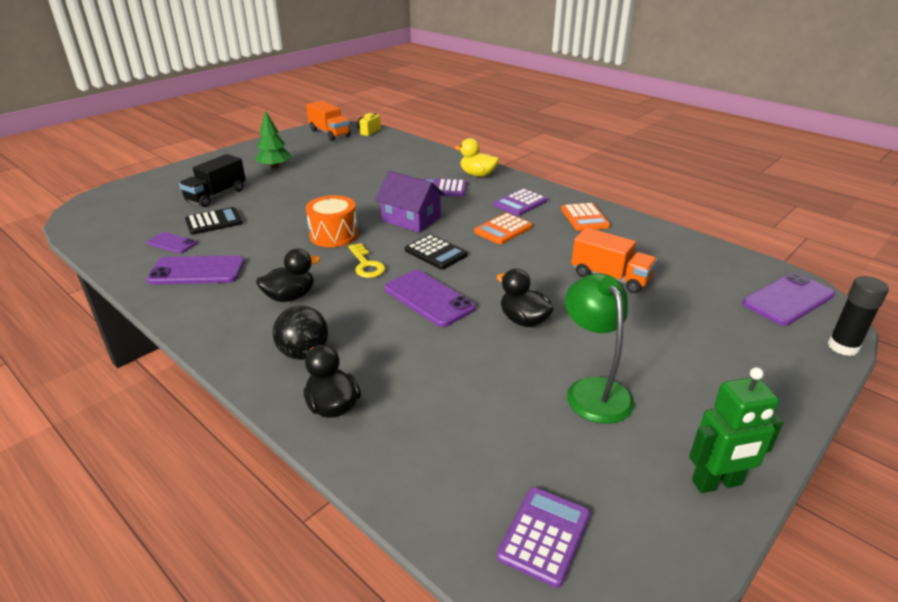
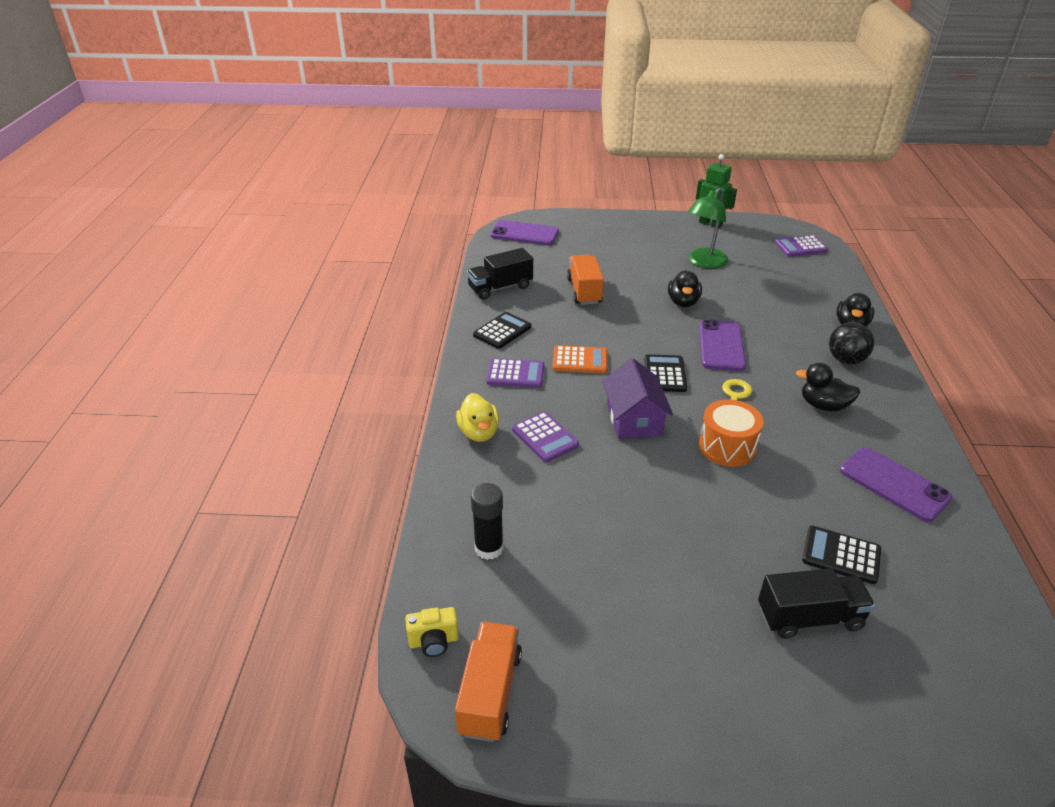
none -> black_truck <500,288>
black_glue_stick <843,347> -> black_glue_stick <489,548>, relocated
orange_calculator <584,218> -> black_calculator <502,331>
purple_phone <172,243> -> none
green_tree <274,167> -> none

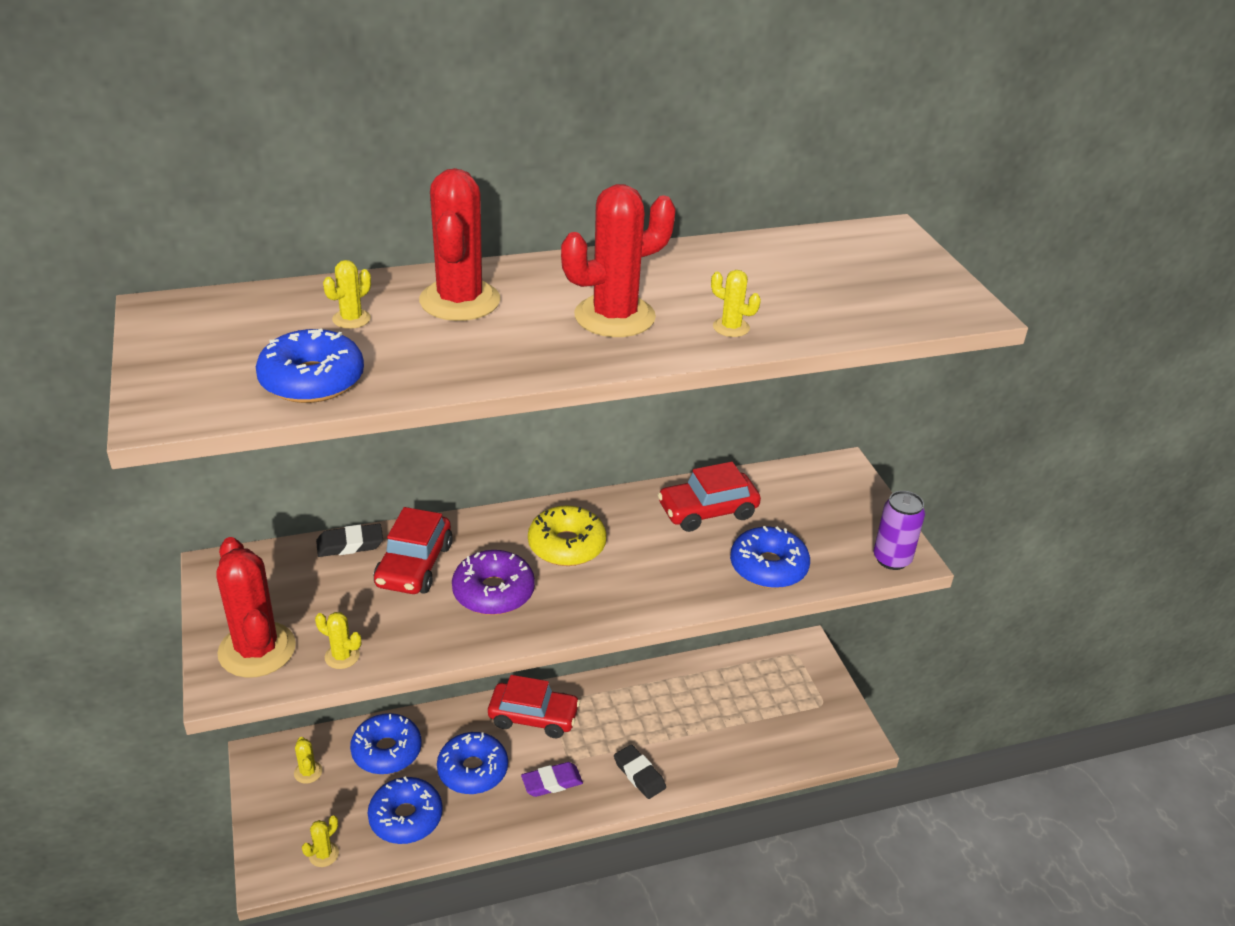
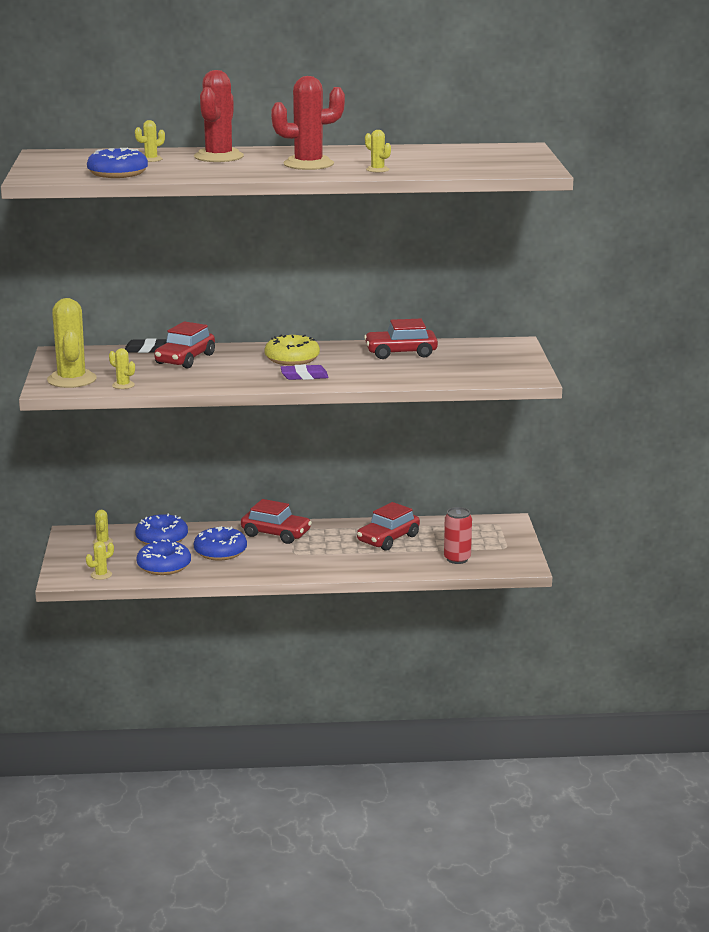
red_cactus <257,650> -> yellow_cactus <71,380>
purple_eraser <552,782> -> purple_eraser <304,376>, relocated
none -> red_car <388,539>
none -> red_can <457,559>
purple_donut <493,592> -> none
black_eraser <639,774> -> none
blue_donut <768,567> -> none
purple_can <892,559> -> none

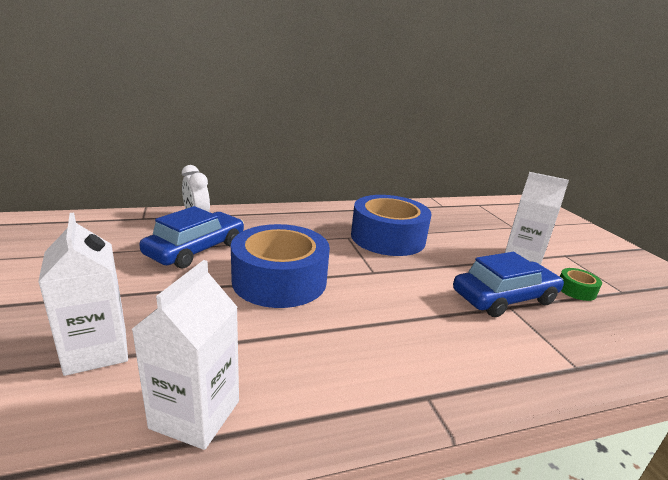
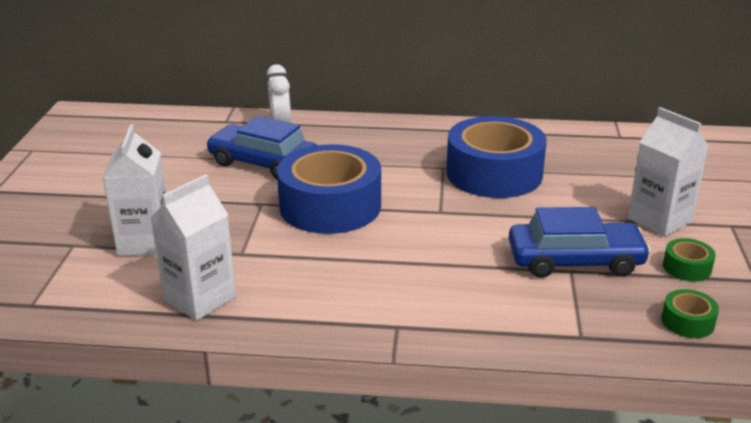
blue_car <196,249> -> blue_car <263,163>, 120 degrees counterclockwise
none -> green_tape <687,322>

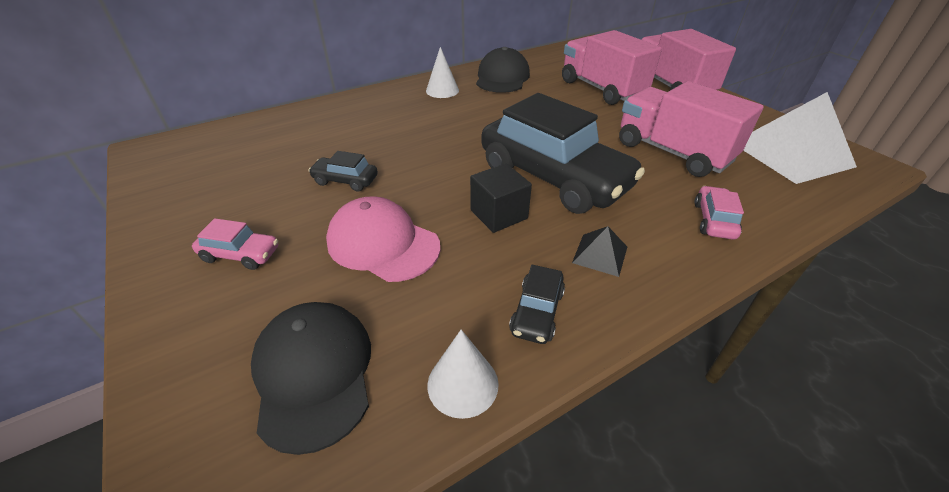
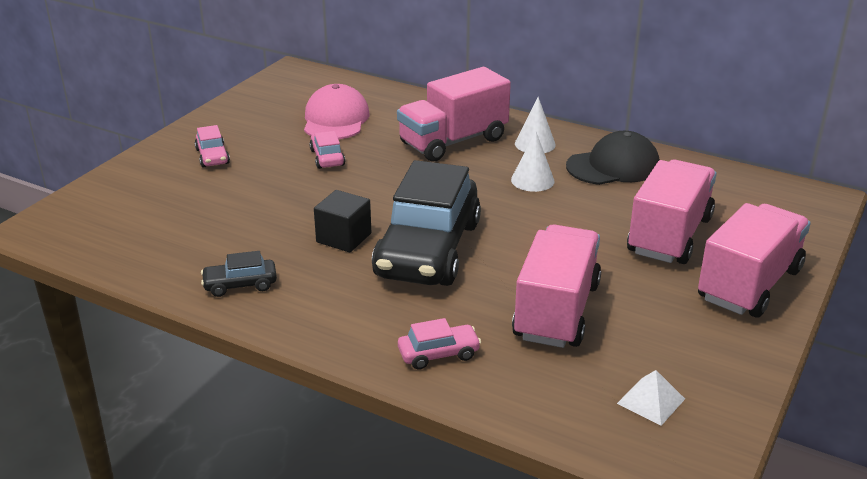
pink_cap <383,244> -> pink_cap <335,119>, relocated
black_car <345,180> -> pink_car <327,158>
none -> pink_truck <453,141>
white_cone <462,384> -> white_cone <532,180>, relocated
white_pyramid <791,154> -> white_pyramid <651,401>, x0.44
black_cap <314,373> -> none
black_pyramid <600,254> -> none

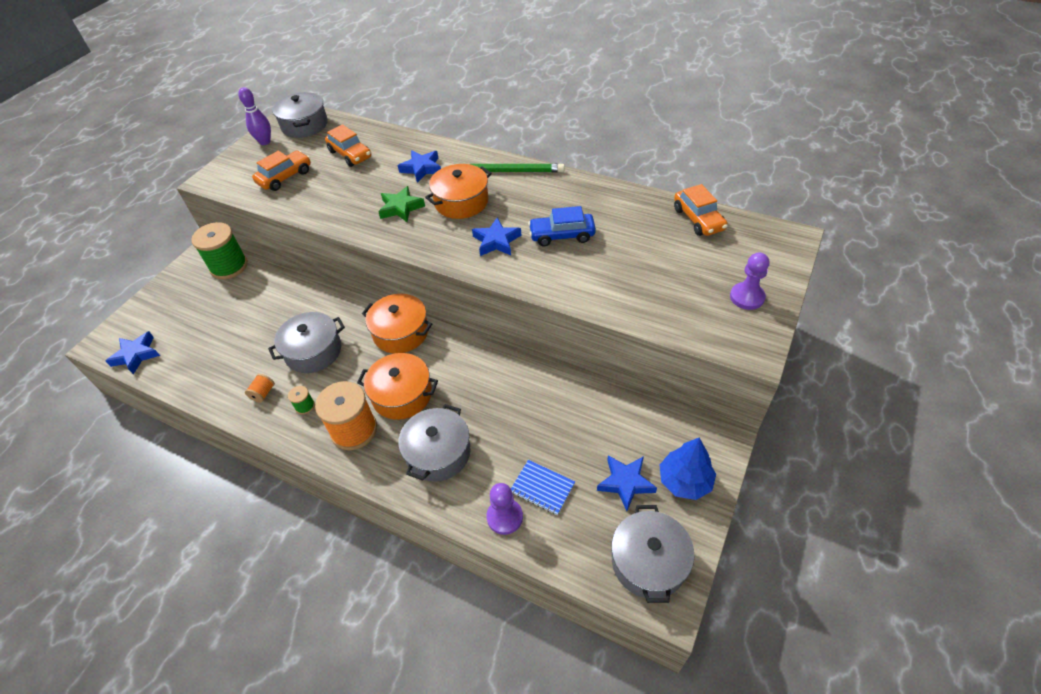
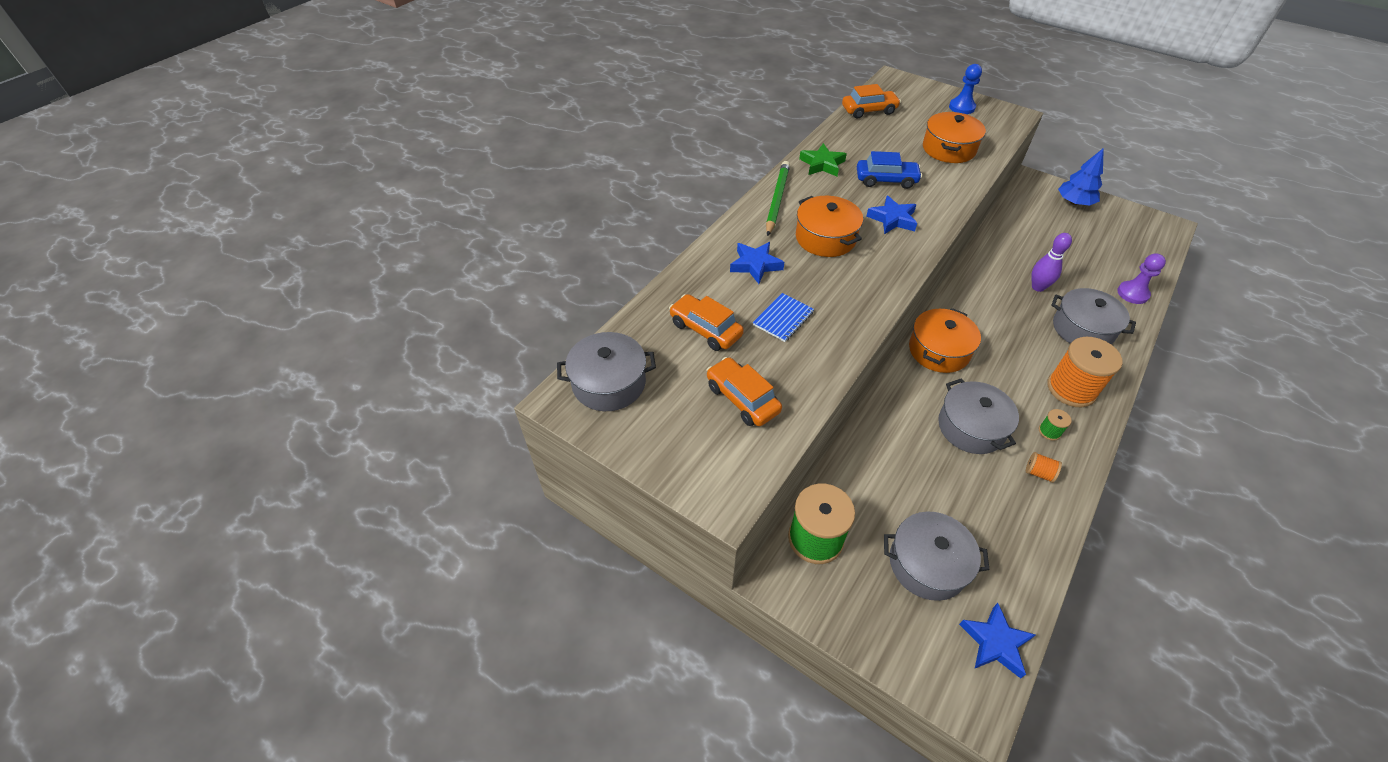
orange_car <350,154> -> orange_car <705,329>, 105 degrees counterclockwise
blue_notebook <542,488> -> blue_notebook <783,318>, relocated
green_star <401,208> -> green_star <822,164>, relocated
blue_car <562,235> -> blue_car <886,180>, 90 degrees counterclockwise
grey_pot <648,562> -> grey_pot <927,564>, relocated
orange_pot <402,395> -> orange_pot <948,149>, relocated
purple_pawn <747,297> -> blue_pawn <962,107>
purple_bowling_pin <265,142> -> purple_bowling_pin <1038,287>, relocated
blue_star <625,483> -> none

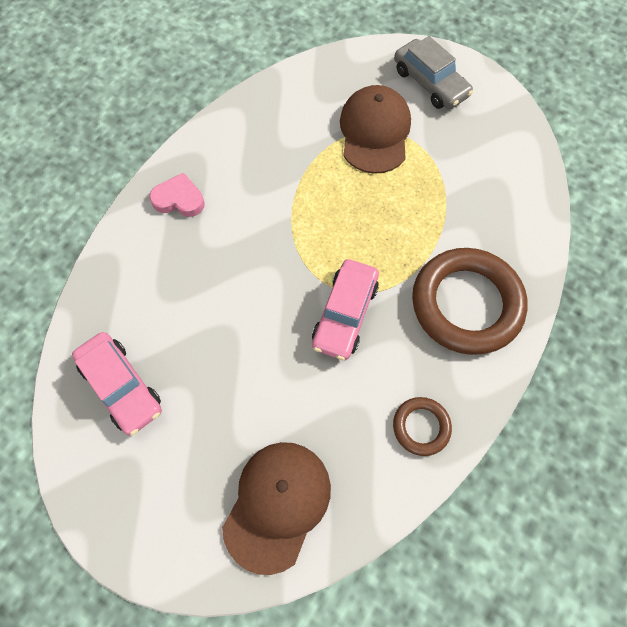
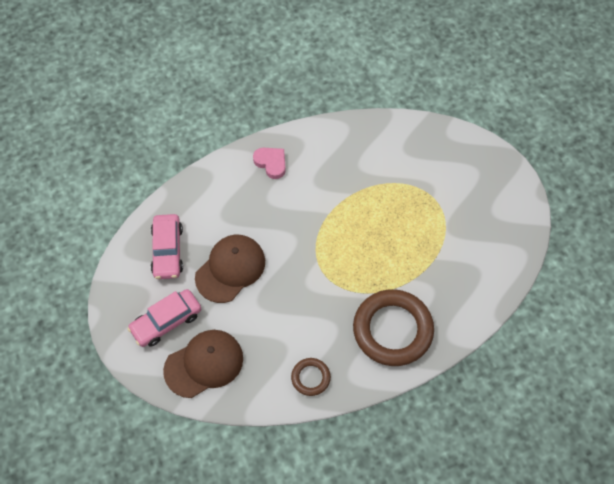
pink_car <345,314> -> pink_car <166,321>, relocated
brown_cap <374,132> -> brown_cap <230,269>, relocated
grey_car <430,83> -> none

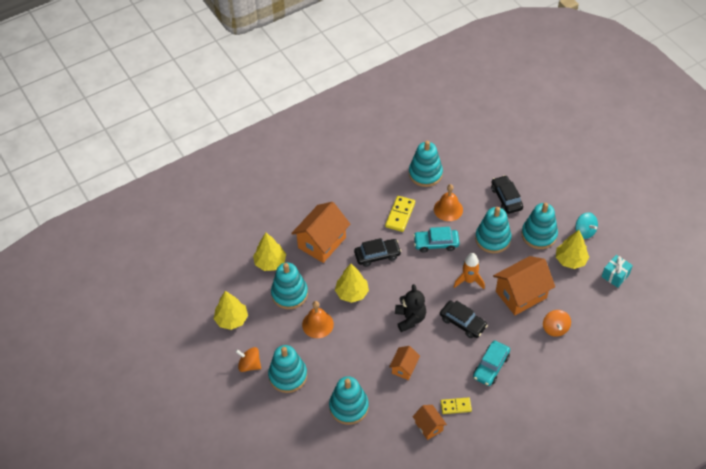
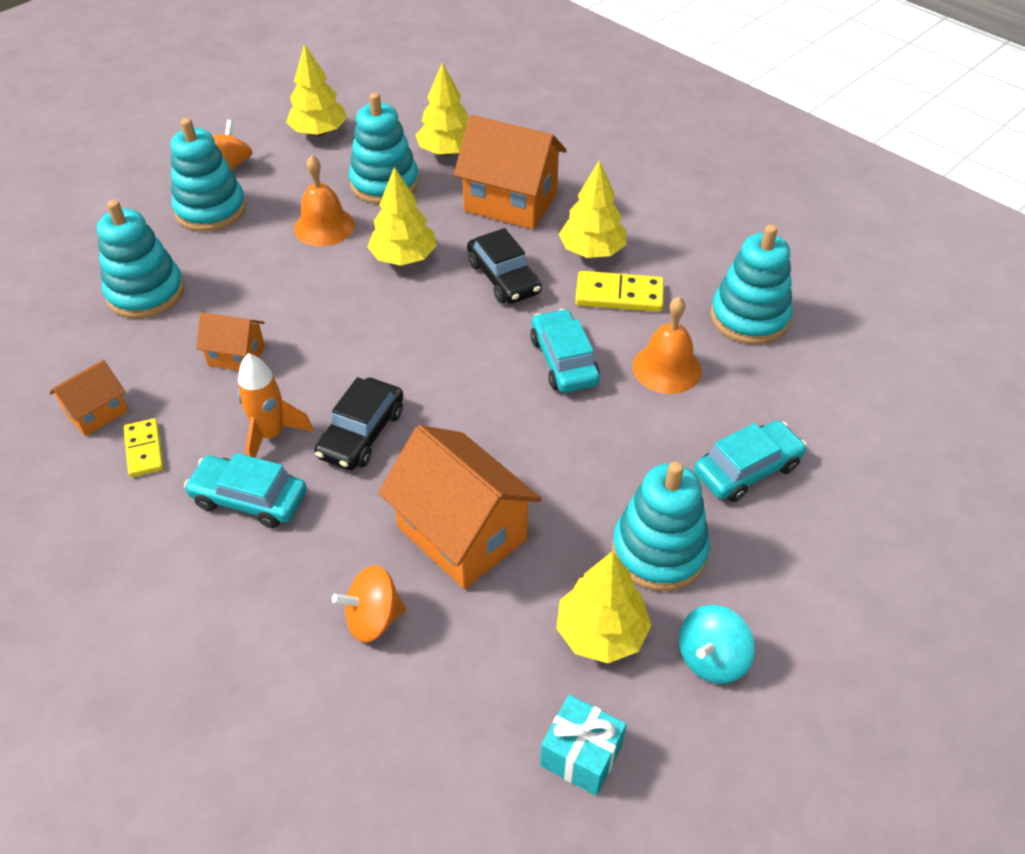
orange_rocket <469,280> -> orange_rocket <271,435>, relocated
none -> yellow_tree <592,251>
black_car <506,198> -> turquoise_car <747,469>
black_teddy_bear <410,318> -> none
turquoise_stacking_toy <492,239> -> none

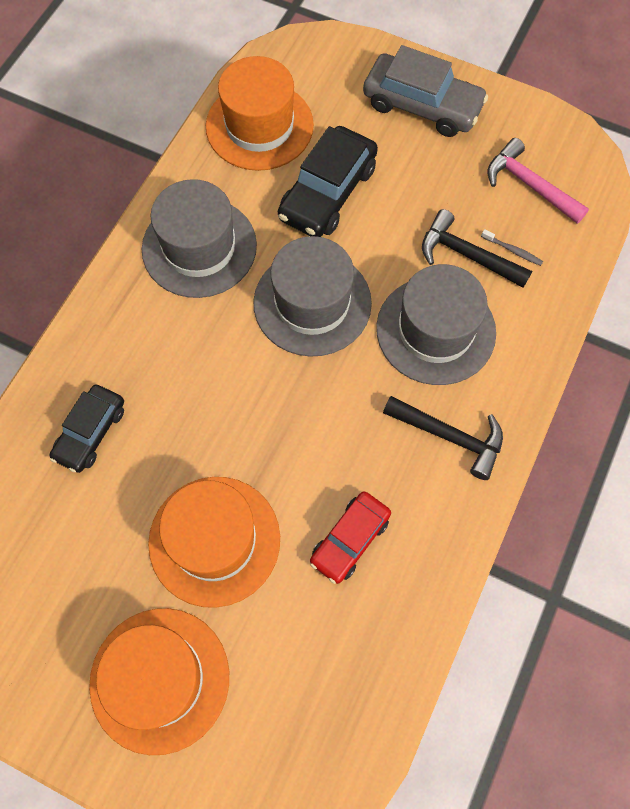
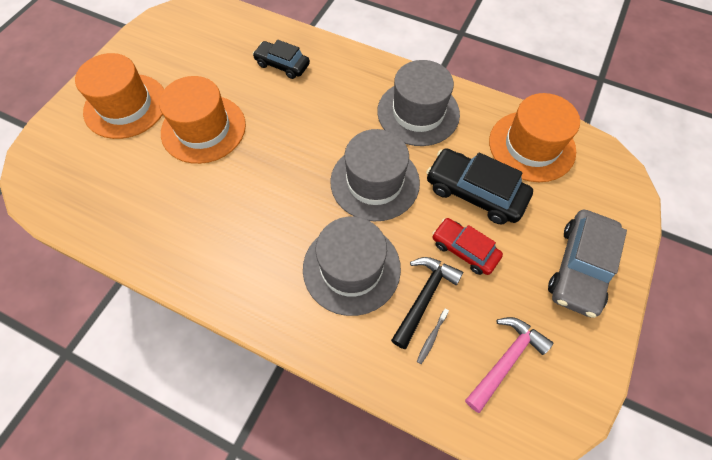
red_car <350,539> -> red_car <464,250>, relocated
black_hammer <449,437> -> none

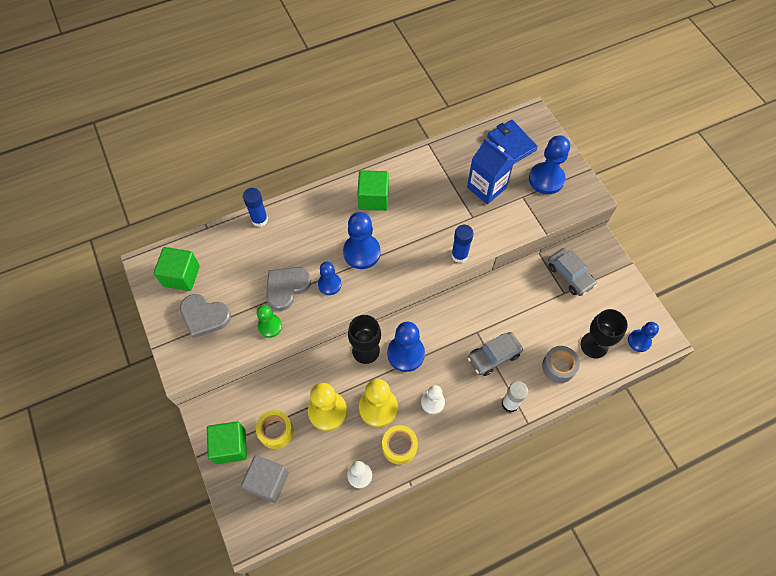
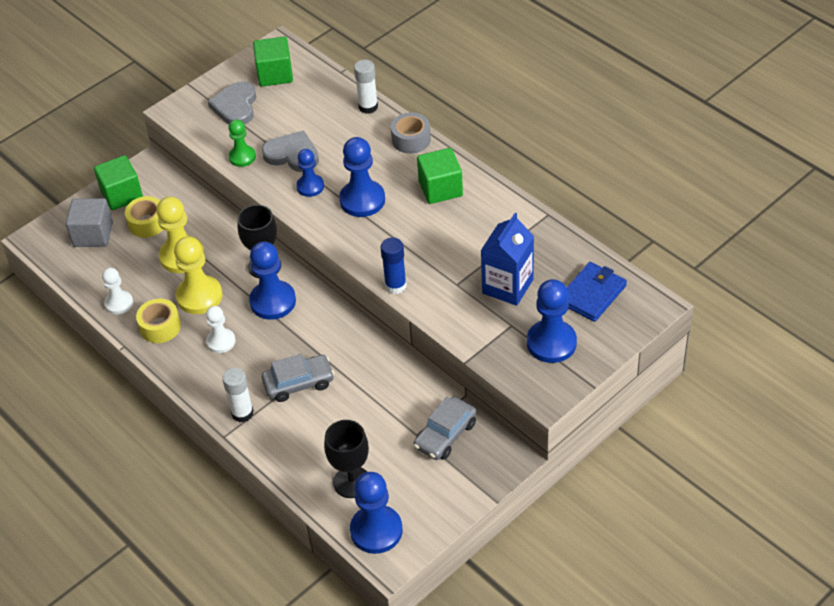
grey_car <493,356> -> grey_car <299,383>, 120 degrees clockwise
blue_pawn <639,341> -> blue_pawn <376,530>, x1.64
blue_glue_stick <259,220> -> white_glue_stick <368,107>
grey_tape <558,367> -> grey_tape <411,140>, relocated

